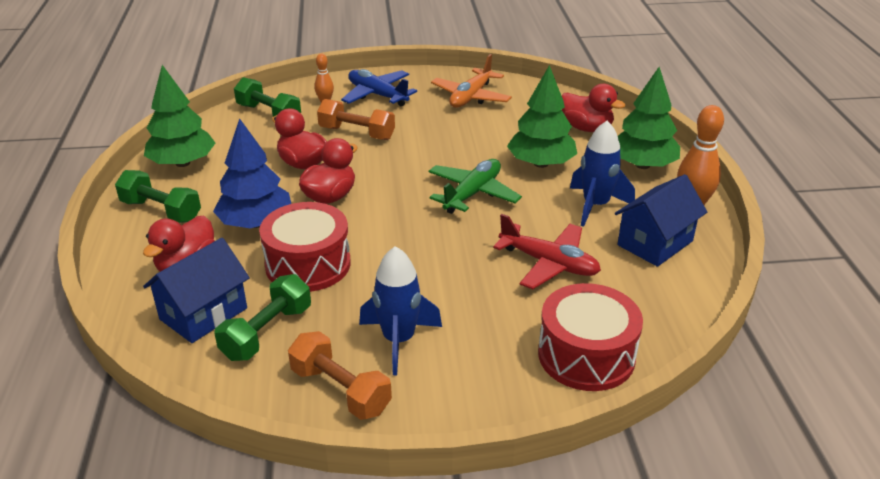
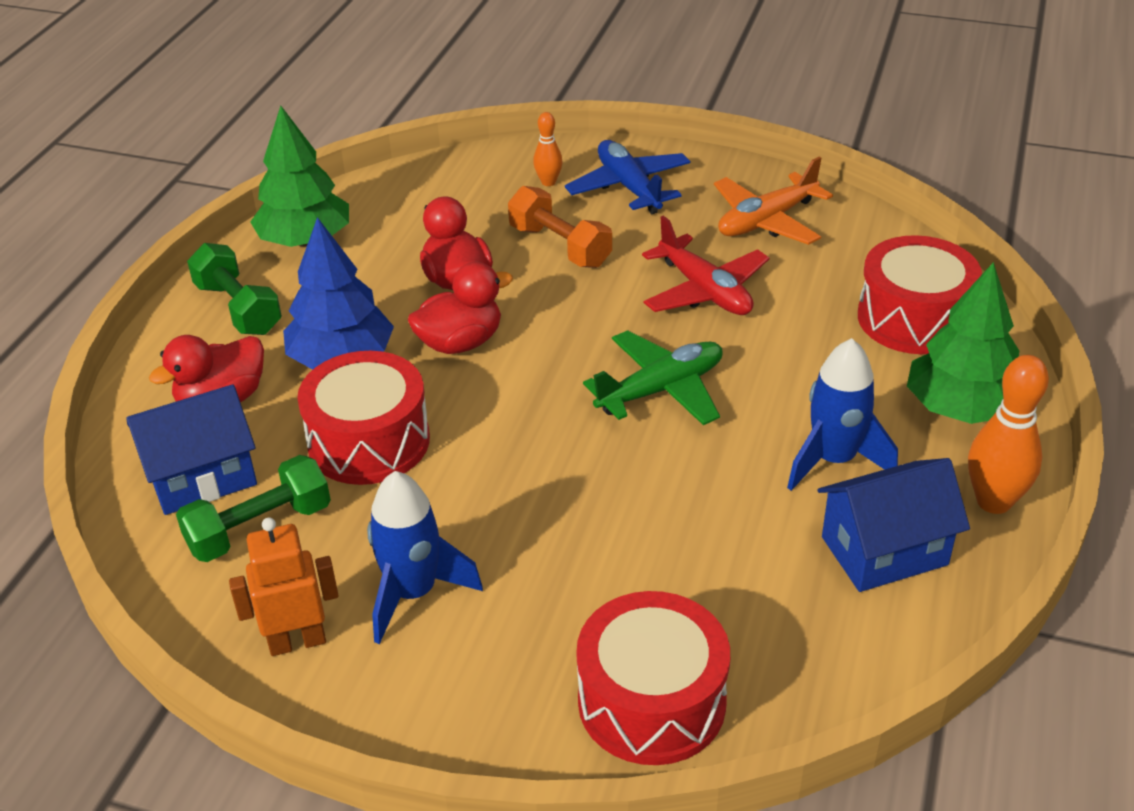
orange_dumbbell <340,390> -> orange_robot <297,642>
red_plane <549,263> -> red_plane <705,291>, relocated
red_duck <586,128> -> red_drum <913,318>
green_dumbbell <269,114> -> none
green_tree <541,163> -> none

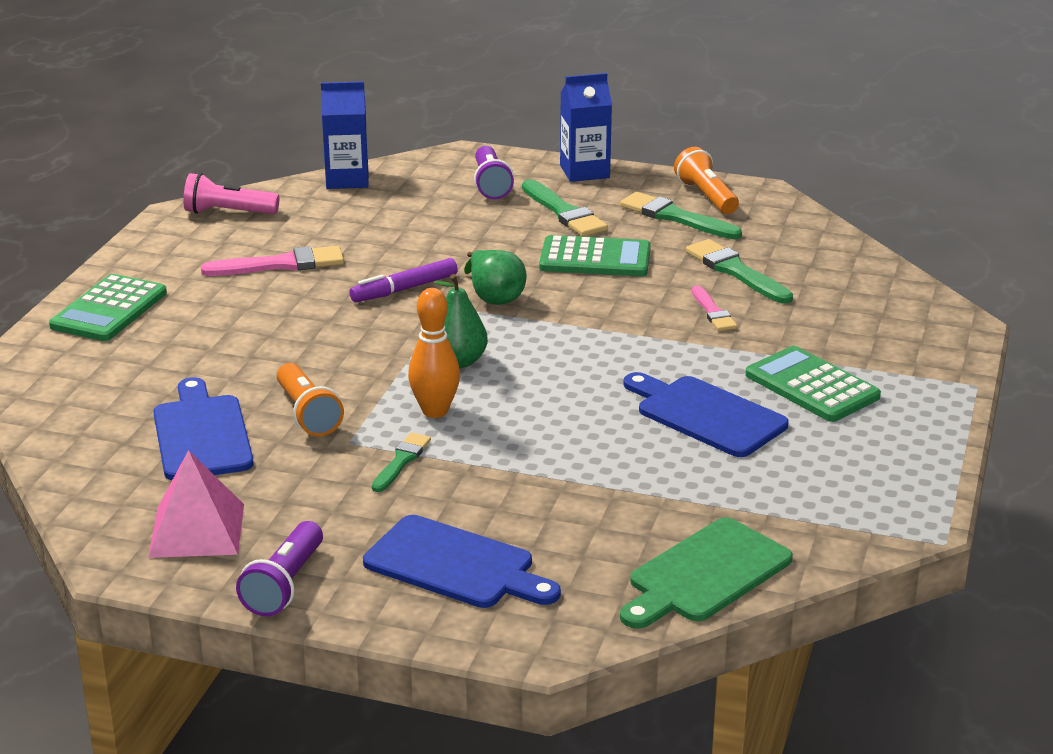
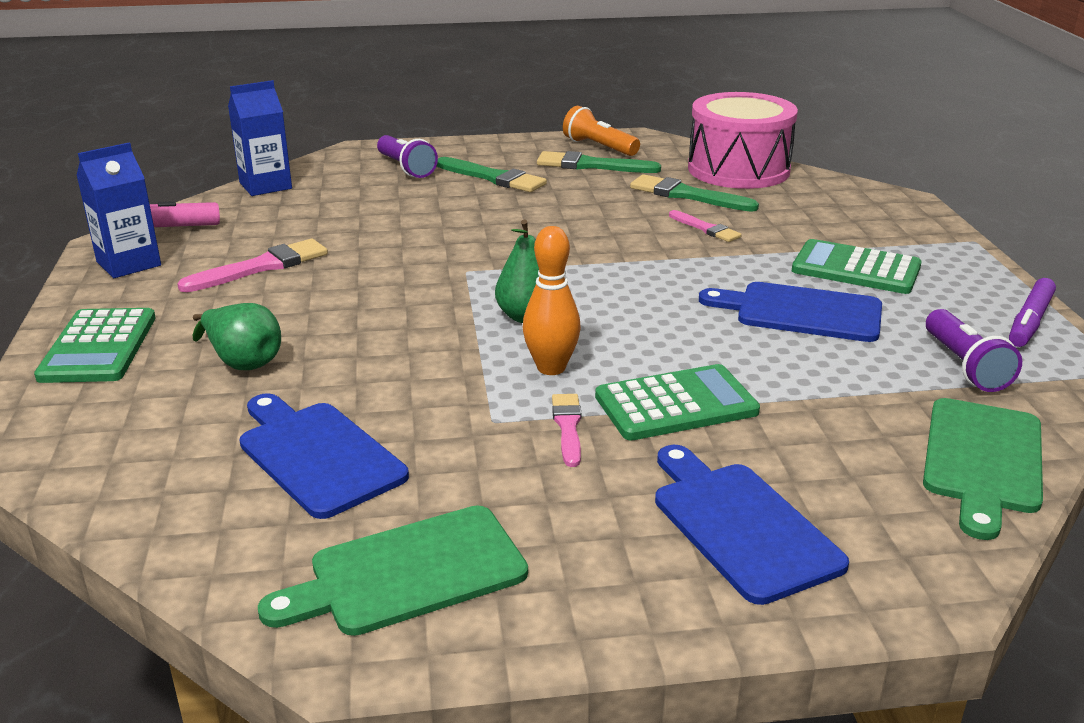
blue_carton <584,172> -> blue_carton <129,264>, relocated
green_pear <494,297> -> green_pear <242,361>, relocated
pink_pyramid <197,530> -> green_cutting_board <408,573>
green_brush <401,461> -> pink_brush <568,427>
green_calculator <595,258> -> green_calculator <676,404>, relocated
blue_cutting_board <455,565> -> blue_cutting_board <740,525>, 120 degrees counterclockwise
none -> pink_drum <738,169>
purple_flashlight <285,585> -> purple_flashlight <964,366>, relocated
purple_marker <404,289> -> purple_marker <1030,321>, relocated
orange_flashlight <307,414> -> none

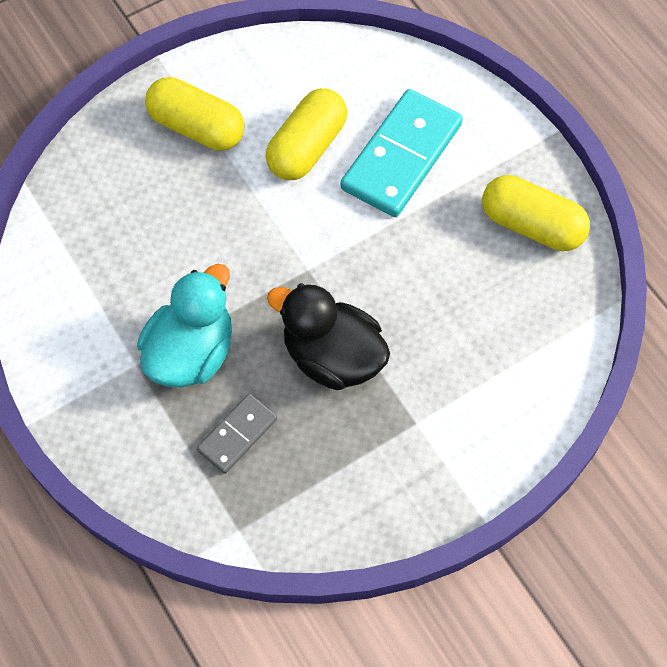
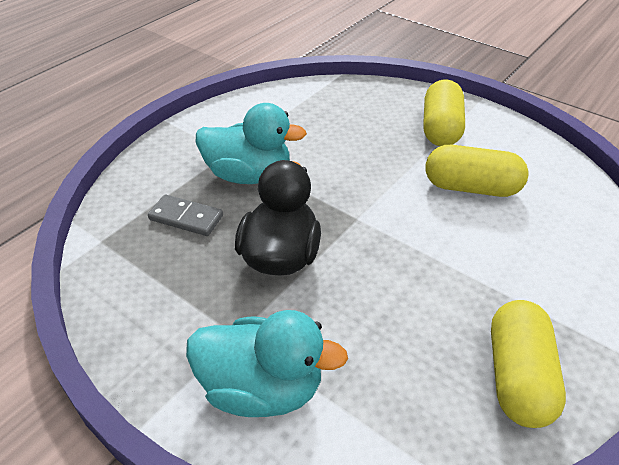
none -> turquoise_duck <262,388>
turquoise_domino <401,156> -> none

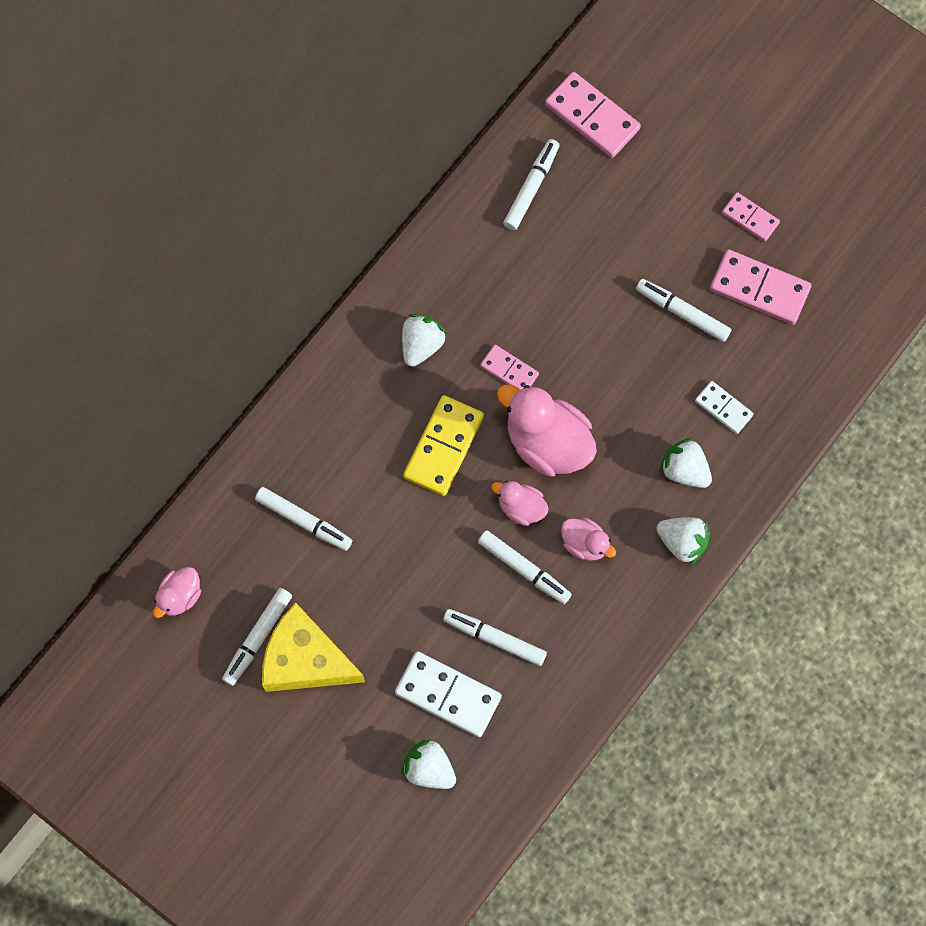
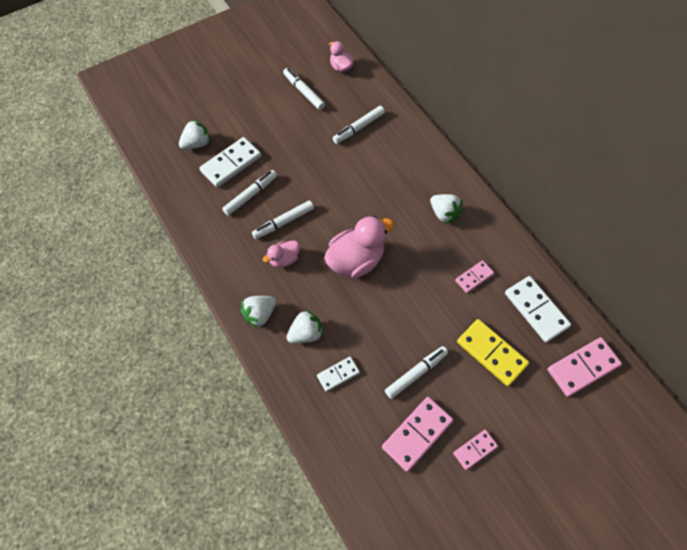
pink_domino <509,370> -> pink_domino <474,277>, relocated
yellow_domino <444,447> -> yellow_domino <491,353>, relocated
white_marker <531,187> -> white_domino <536,310>
yellow_cheese <305,659> -> none
pink_duck <521,507> -> none

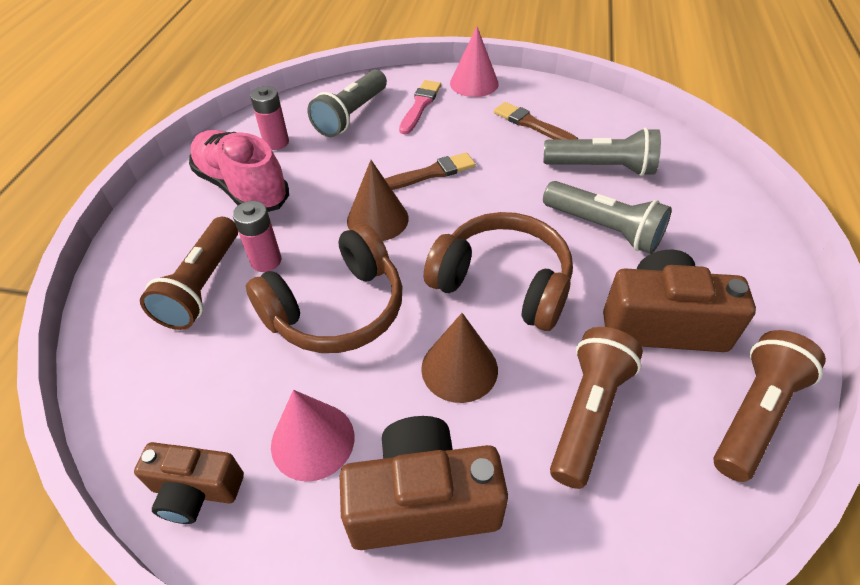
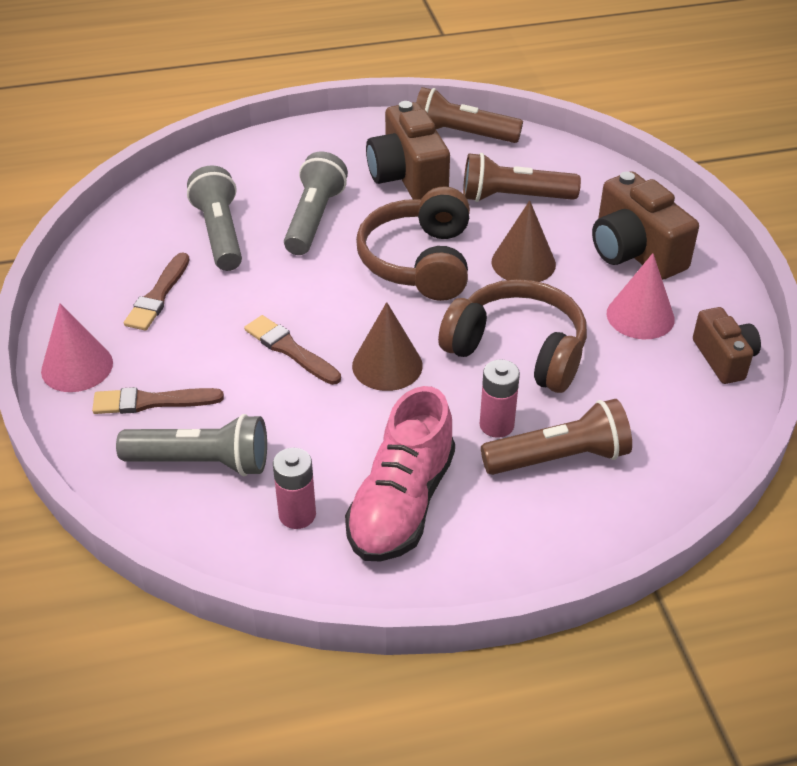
pink_brush <420,105> -> brown_brush <152,402>

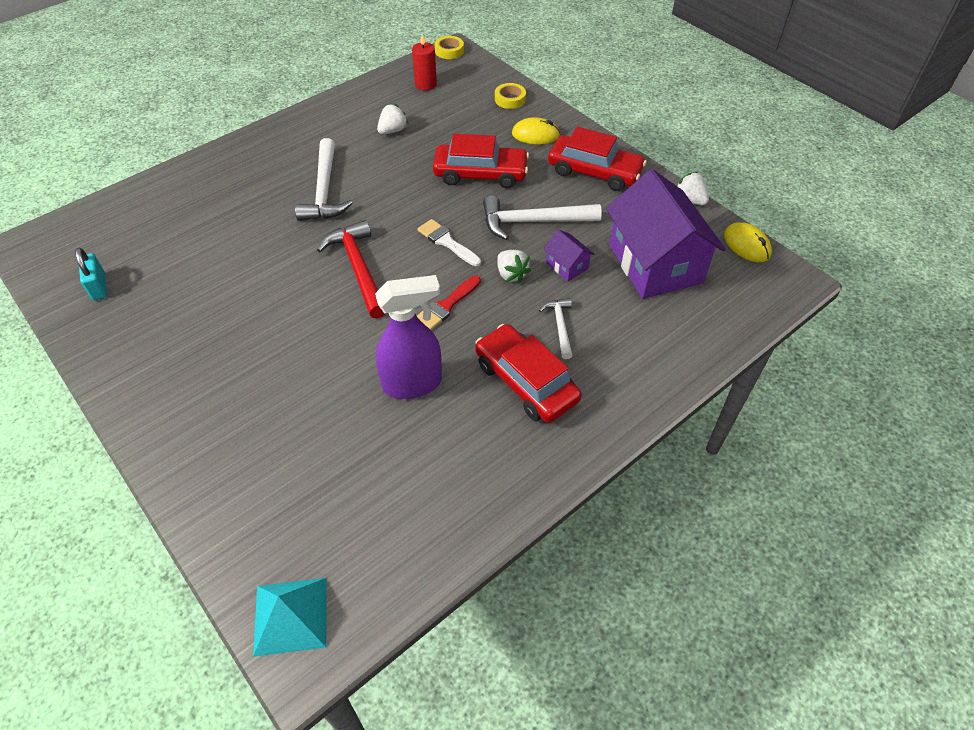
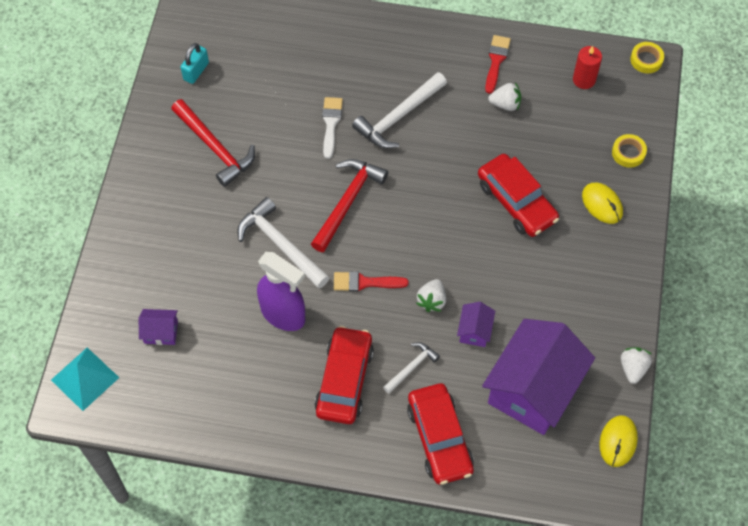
none -> purple_house <161,332>
none -> red_hammer <215,148>
white_hammer <532,221> -> white_hammer <280,244>, relocated
white_brush <447,242> -> white_brush <331,124>, relocated
red_car <594,171> -> red_car <439,438>, relocated
none -> red_brush <496,61>

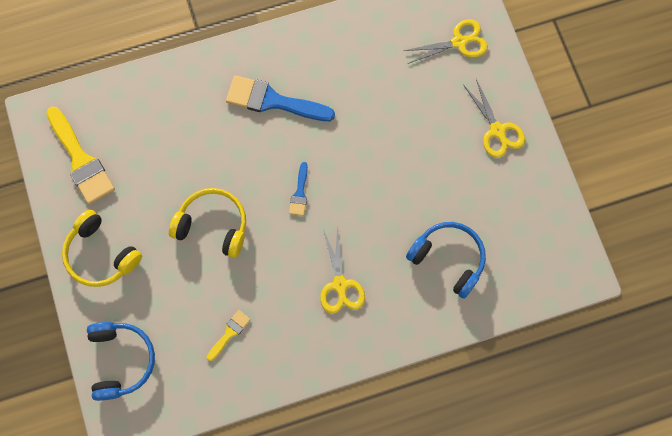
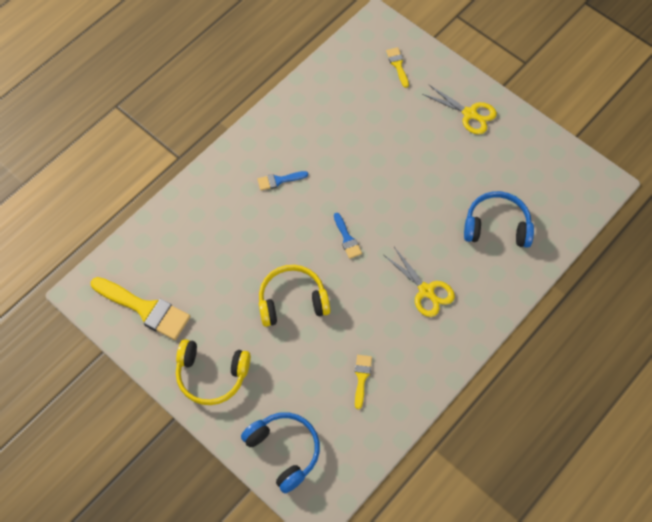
blue_brush <273,101> -> blue_brush <279,180>, x0.50
yellow_scissors <459,42> -> yellow_brush <398,65>

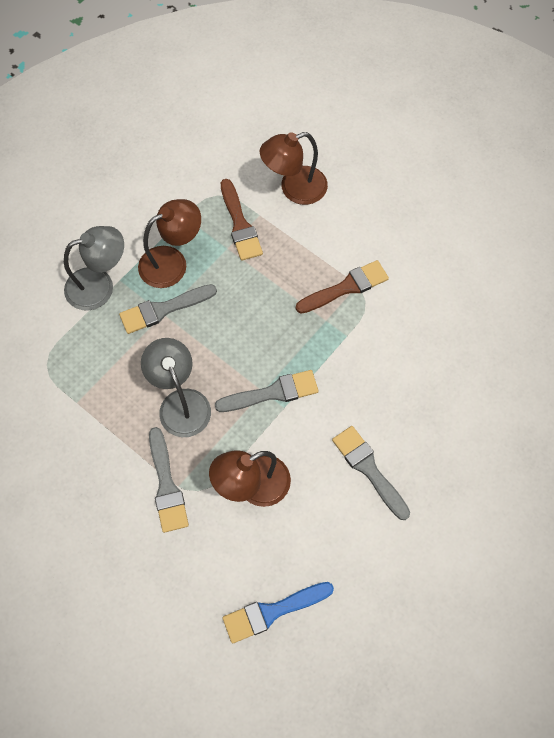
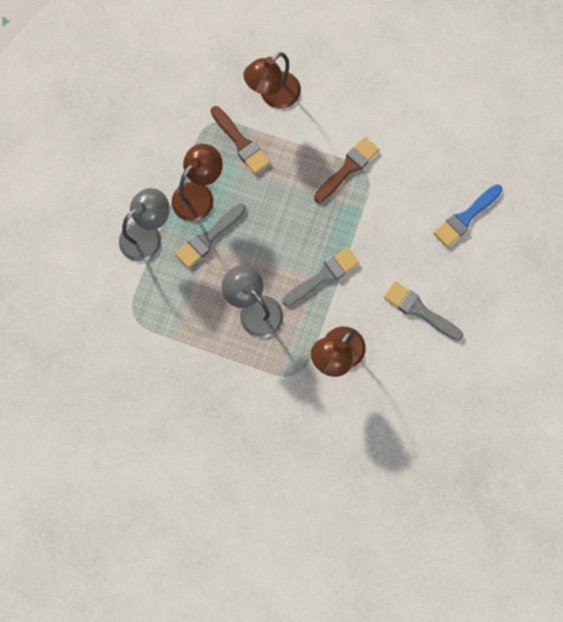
blue_brush <272,611> -> blue_brush <465,217>, relocated
grey_brush <166,485> -> none

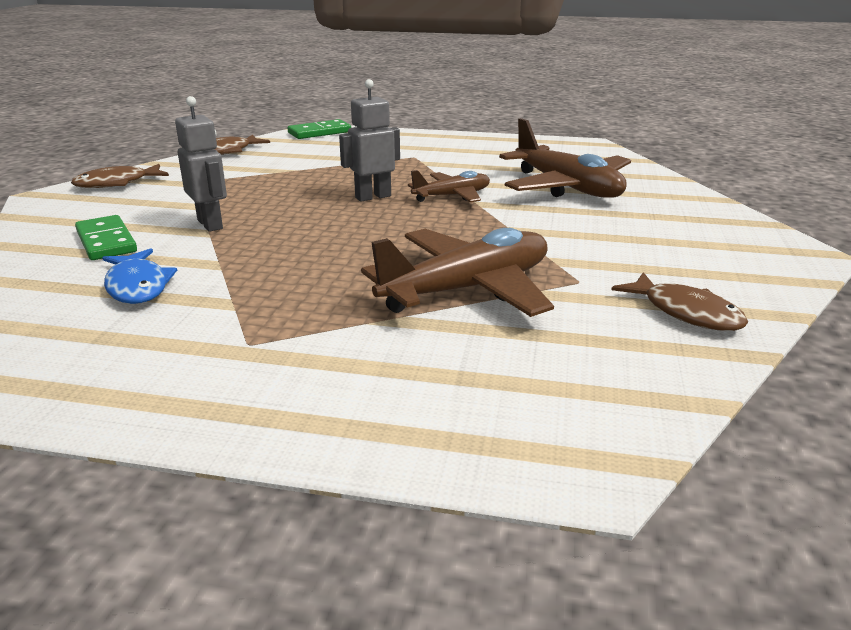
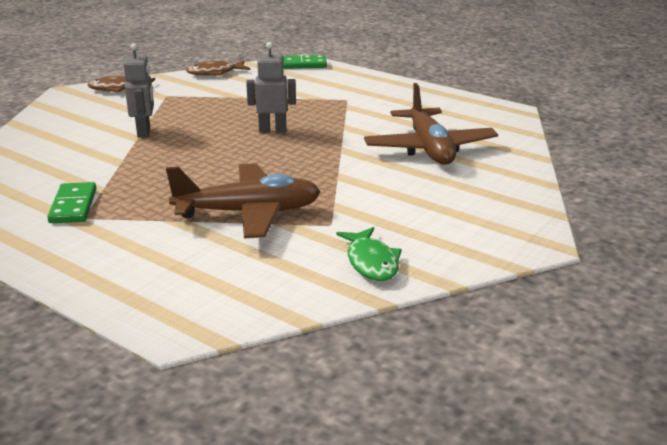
green_domino <106,241> -> green_domino <73,206>, relocated
brown_fish <686,312> -> green_fish <371,262>
blue_fish <138,286> -> none
brown_plane <452,196> -> none

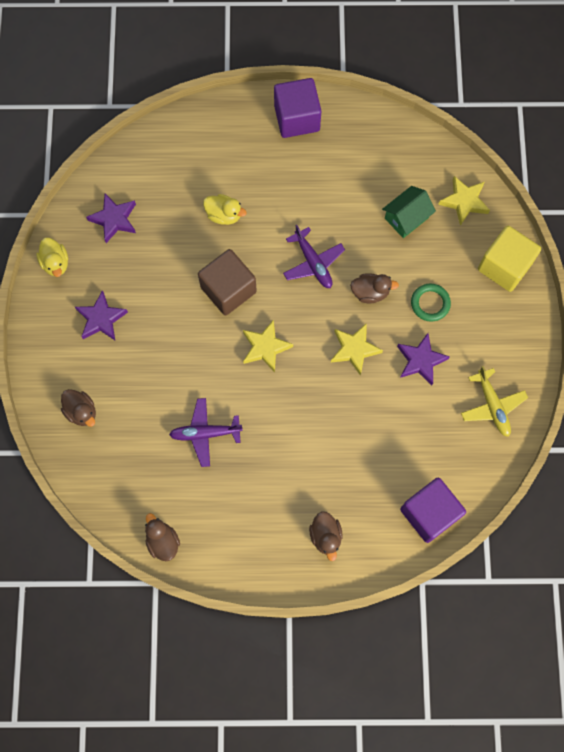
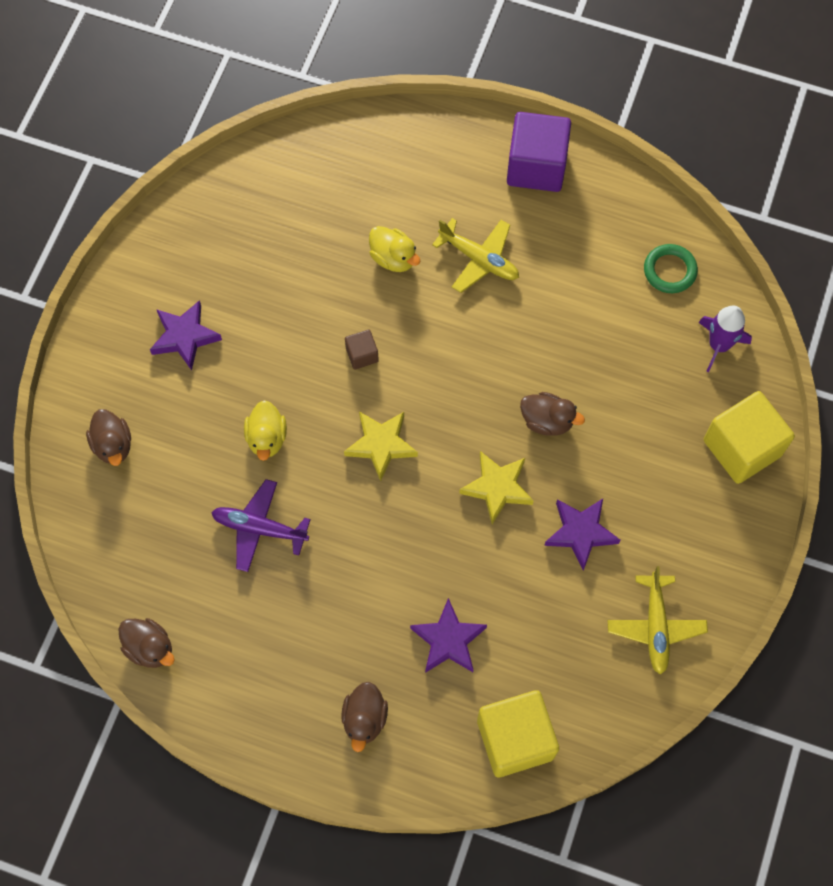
brown_duck <163,541> -> brown_duck <150,648>, 135 degrees clockwise
yellow_duck <55,263> -> yellow_duck <267,438>, relocated
brown_cube <228,289> -> brown_cube <362,355>, x0.47
purple_star <114,219> -> purple_star <448,640>, relocated
none -> yellow_plane <479,259>
purple_cube <429,513> -> yellow_cube <515,739>
green_ring <430,303> -> green_ring <669,270>, relocated
yellow_star <464,202> -> purple_rocket <719,345>
purple_plane <313,263> -> none
green_house <406,218> -> none

